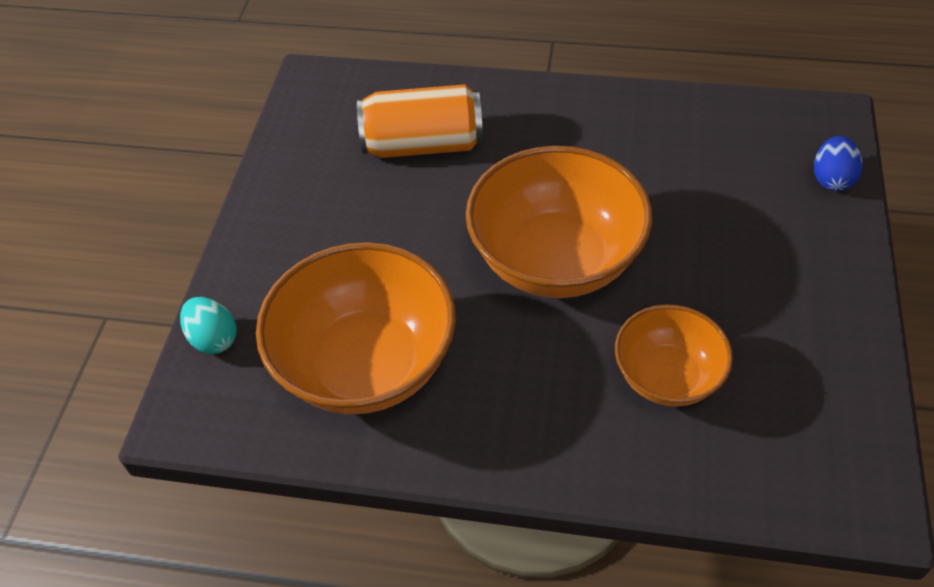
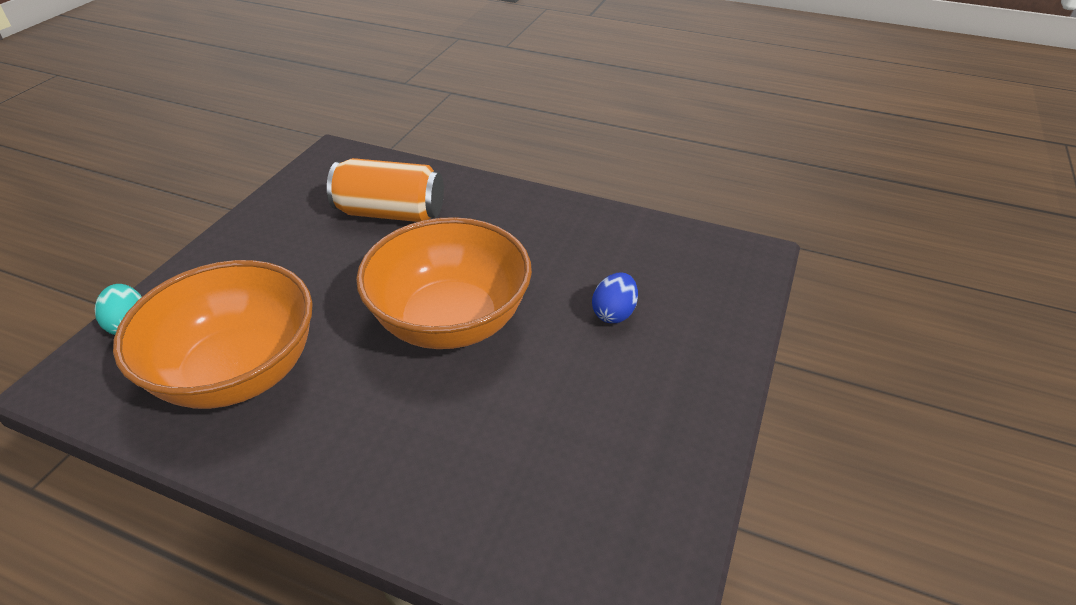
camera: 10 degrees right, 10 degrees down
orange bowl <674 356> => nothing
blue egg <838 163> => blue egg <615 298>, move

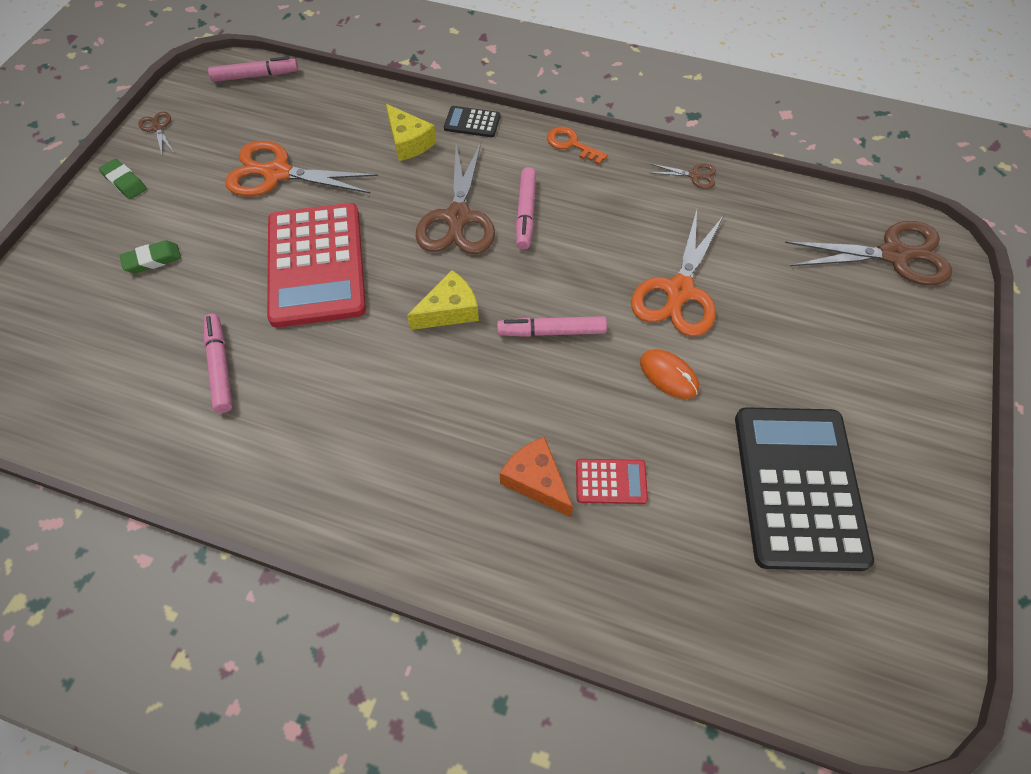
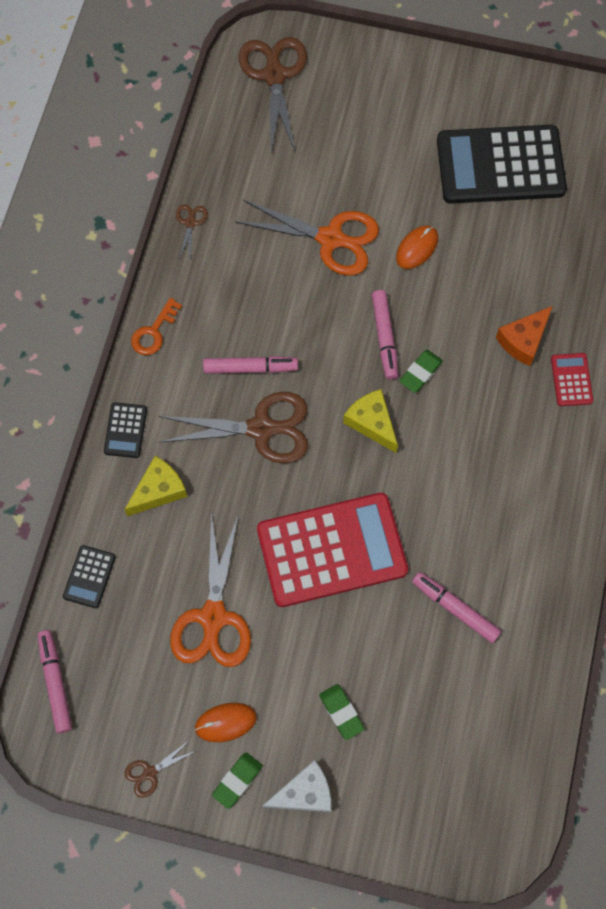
camera: 95 degrees left, 10 degrees up
nothing => black calculator <89 576>
nothing => orange mouse <226 722>
nothing => white cheese <296 786>
nothing => green eraser <421 371>
red calculator <612 481> => red calculator <572 379>, move
pink marker <218 363> => pink marker <457 607>, 60 degrees clockwise

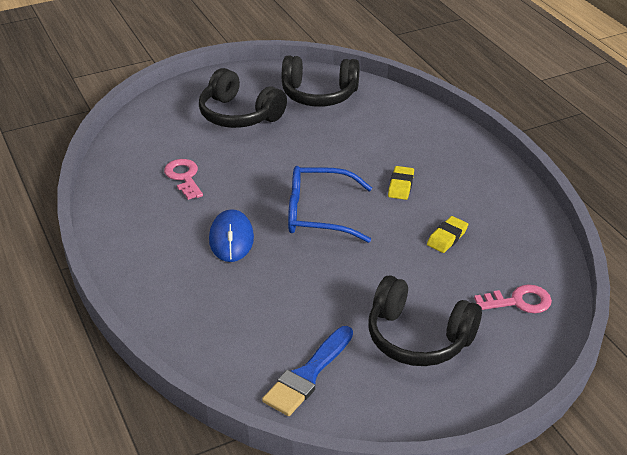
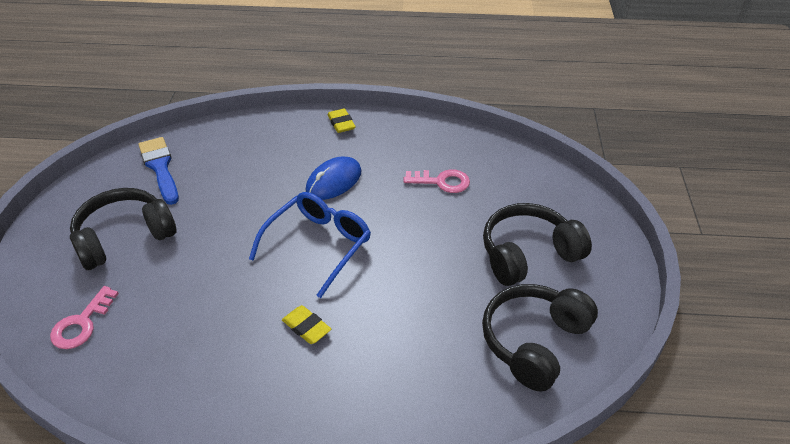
camera: 120 degrees right, 5 degrees up
yellow eraser <447 234> => yellow eraser <341 121>, move
blue mouse <231 235> => blue mouse <334 178>, 75 degrees counterclockwise

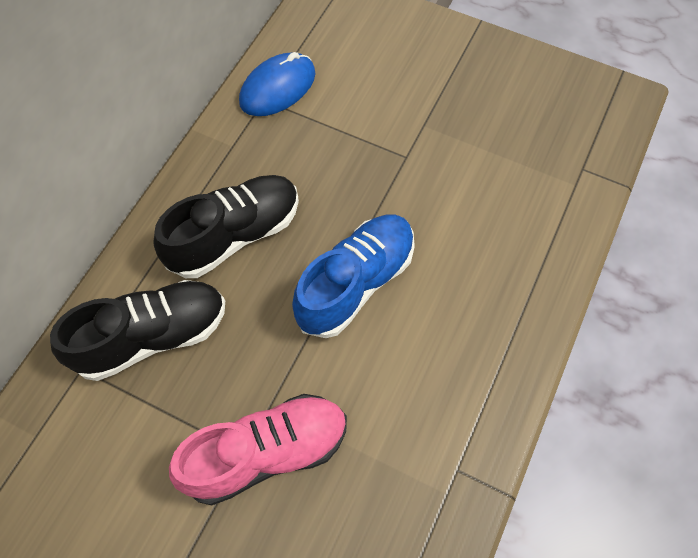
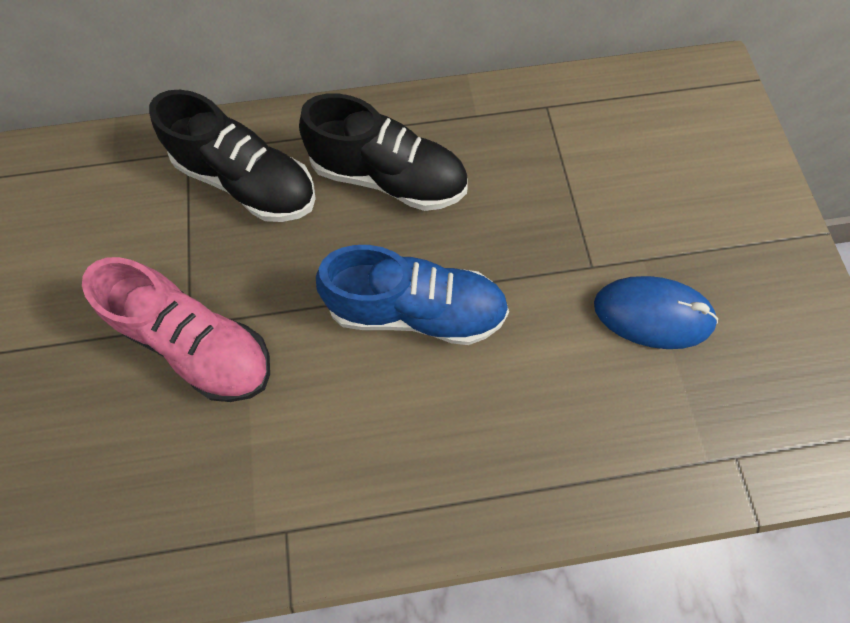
camera: 55 degrees right, 5 degrees up
blue mouse <277 84> => blue mouse <656 312>, move

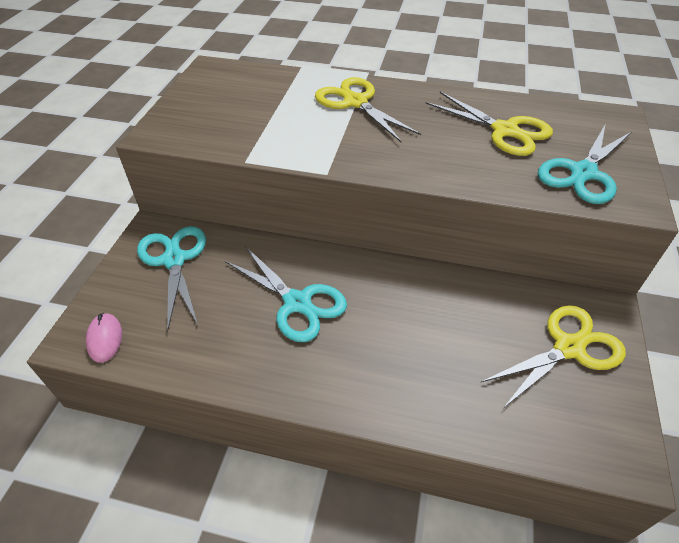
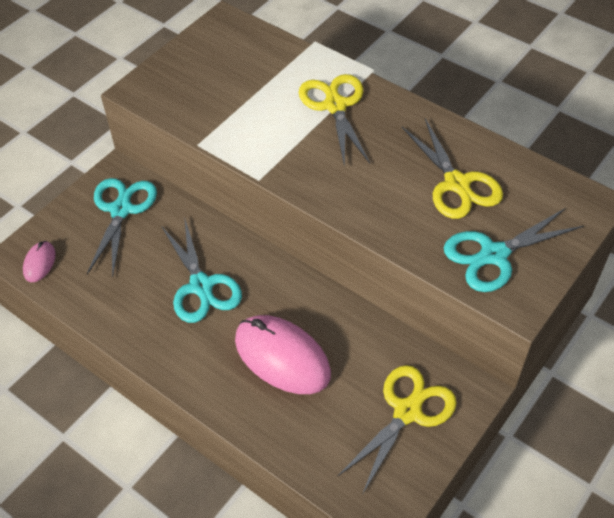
camera: 25 degrees right, 5 degrees up
nothing => pink mouse <283 354>
yellow scissors <553 356> => yellow scissors <397 430>, 45 degrees counterclockwise

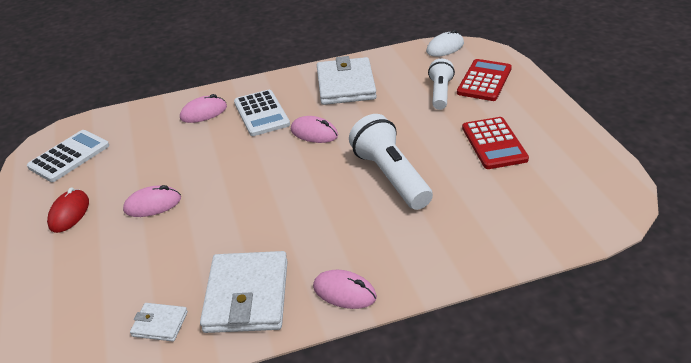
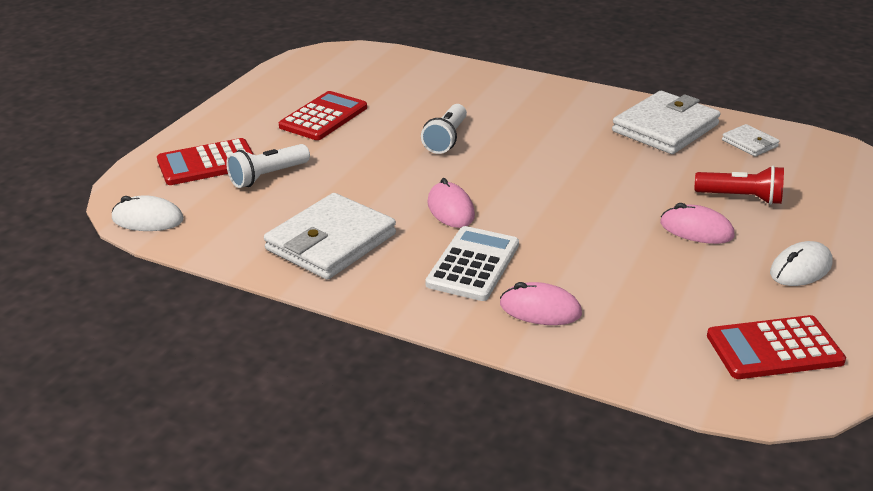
camera: 140 degrees left, 5 degrees down
pink mouse <345 289> => nothing
nothing => red flashlight <739 185>
white calculator <68 156> => red calculator <776 347>
red mouse <68 210> => white mouse <801 263>
white flashlight <391 162> => white flashlight <444 129>, x0.62

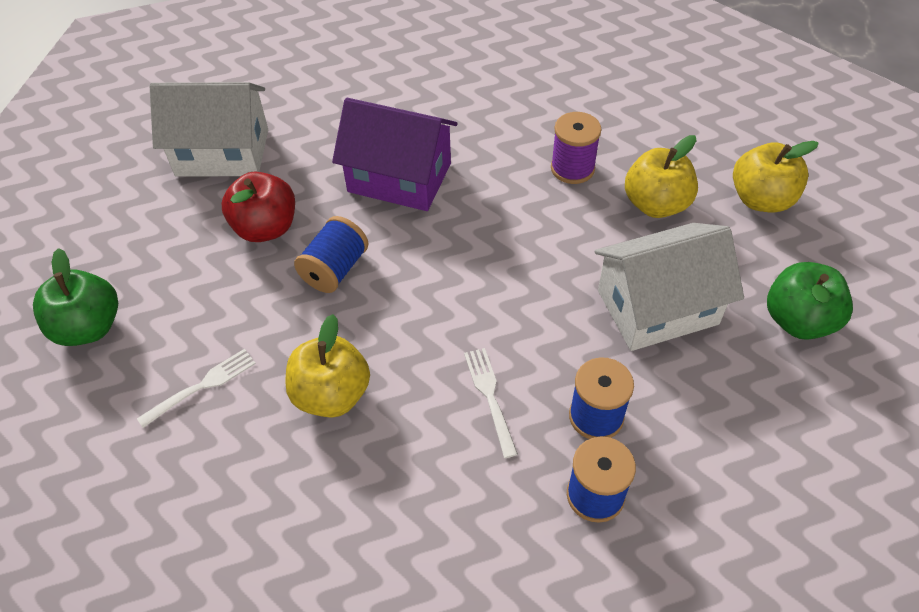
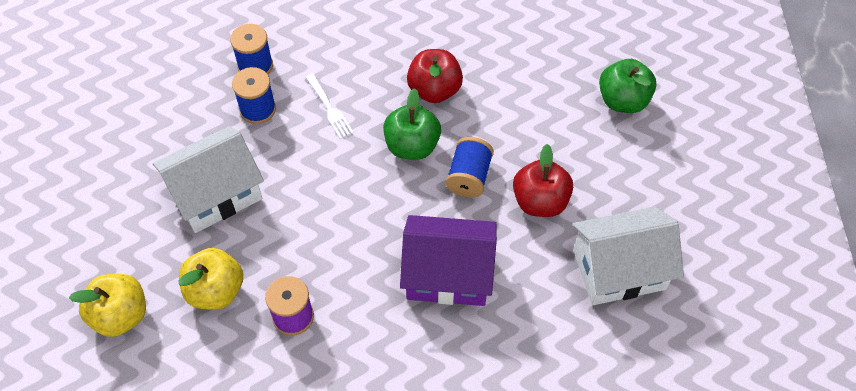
camera: 165 degrees right, 5 degrees up
white fork <196 388> => nothing
green apple <810 301> => green apple <412 124>, move
yellow apple <327 366> => red apple <435 76>

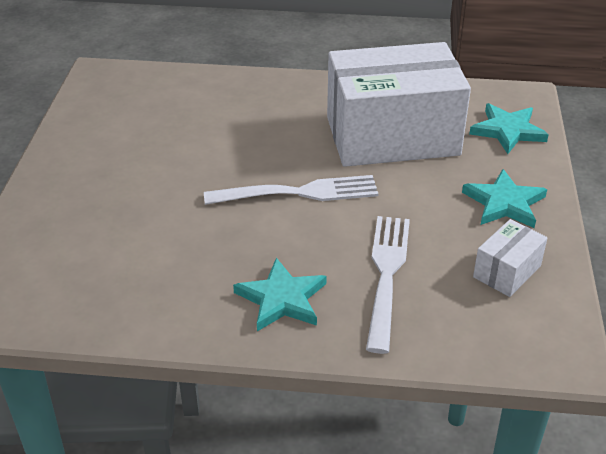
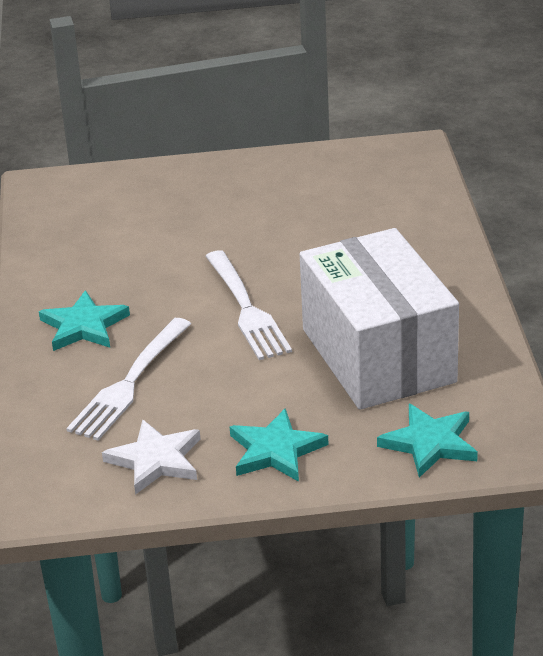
camera: 80 degrees right, 5 degrees down
white box <510 258> => white star <151 457>
white fork <388 285> => white fork <128 379>, 120 degrees clockwise

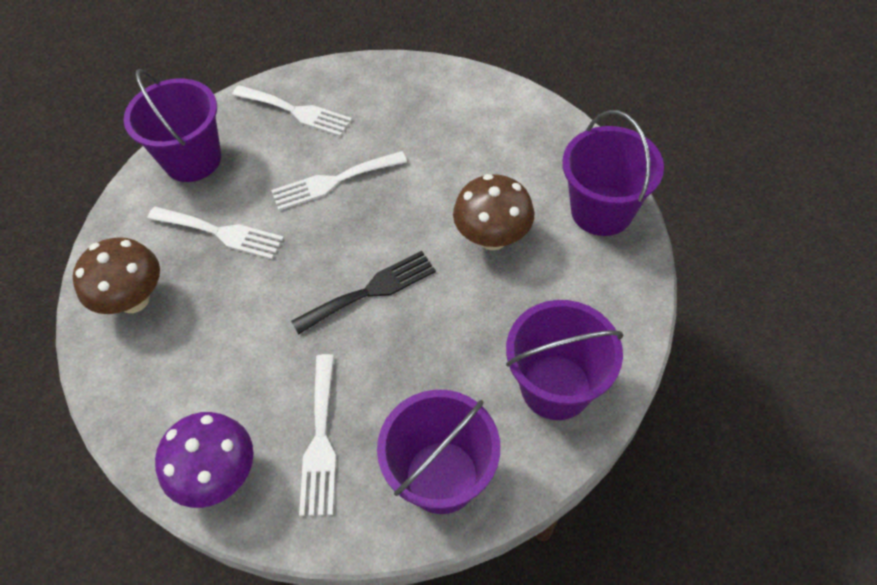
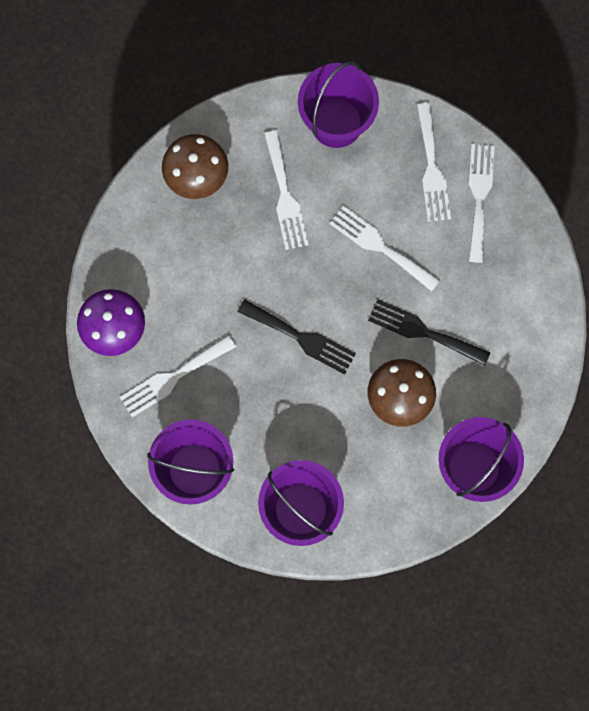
camera: 55 degrees right, 20 degrees up
nothing => black fork <429 332>
nothing => white fork <482 203>

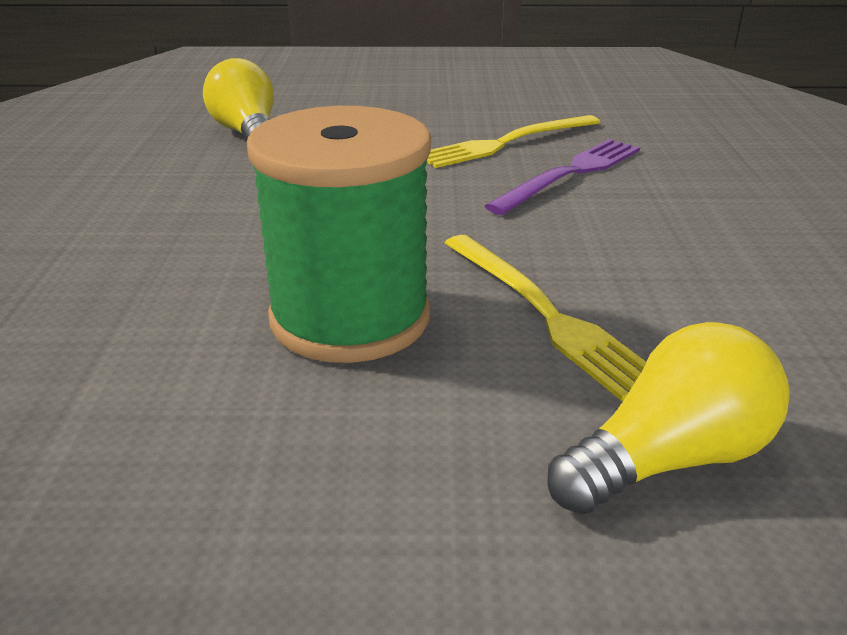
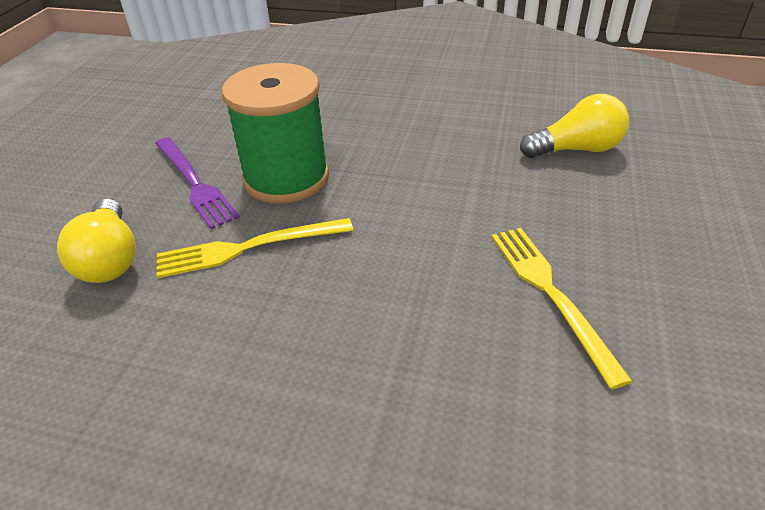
camera: 105 degrees right, 10 degrees up
purple fork <562 177> => purple fork <197 183>, move

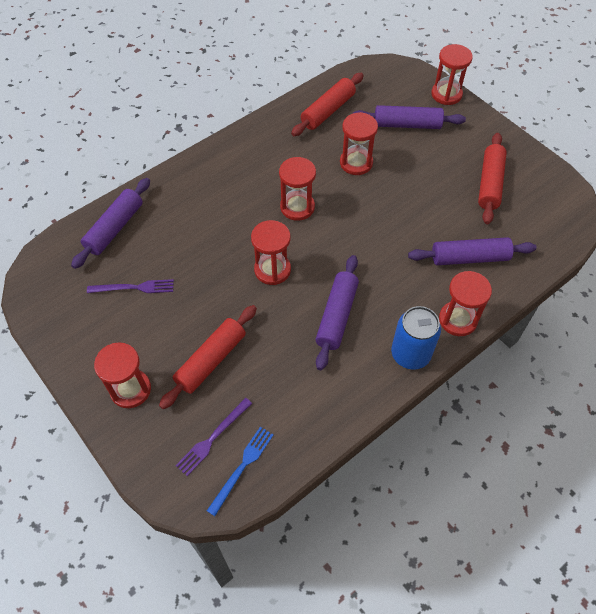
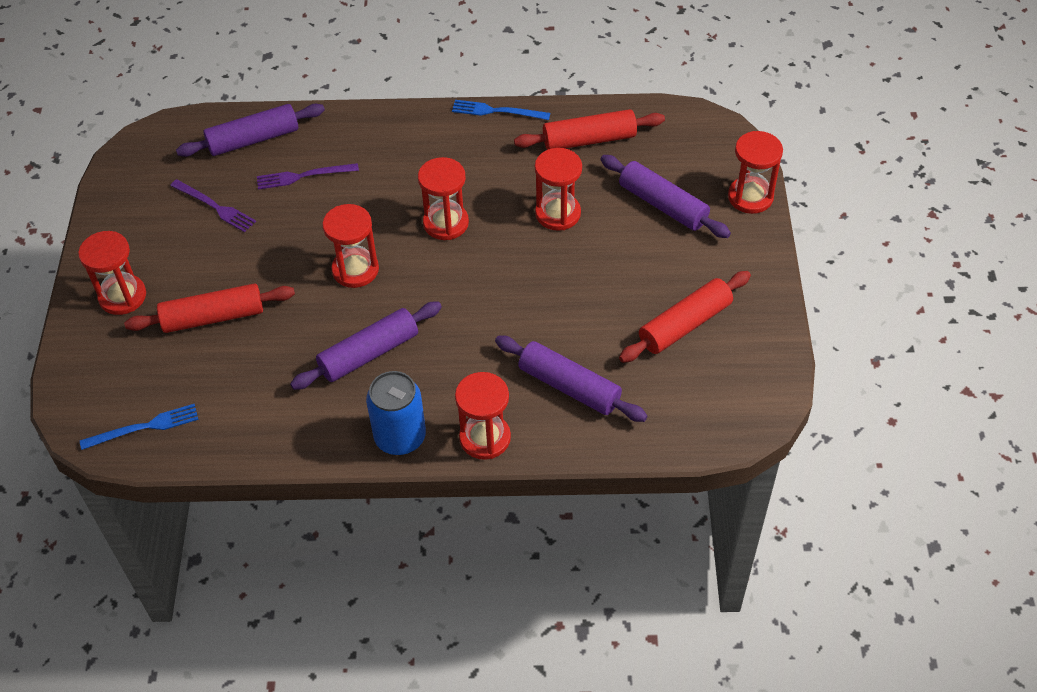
camera: 40 degrees right, 5 degrees down
nothing => blue fork <501 110>
purple fork <213 437> => purple fork <308 176>, move

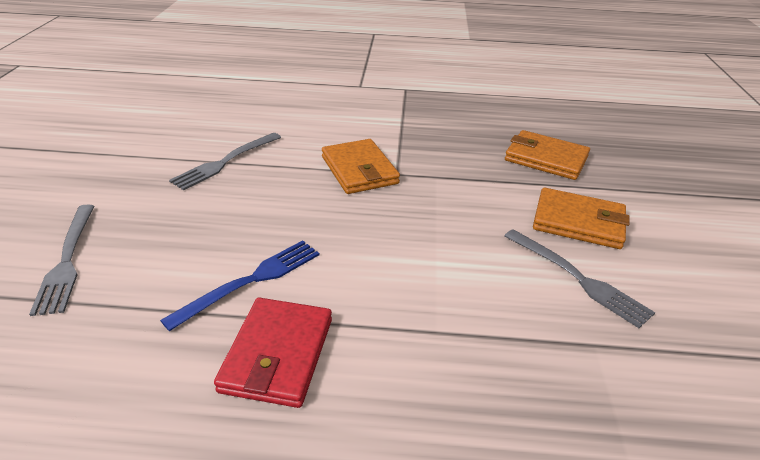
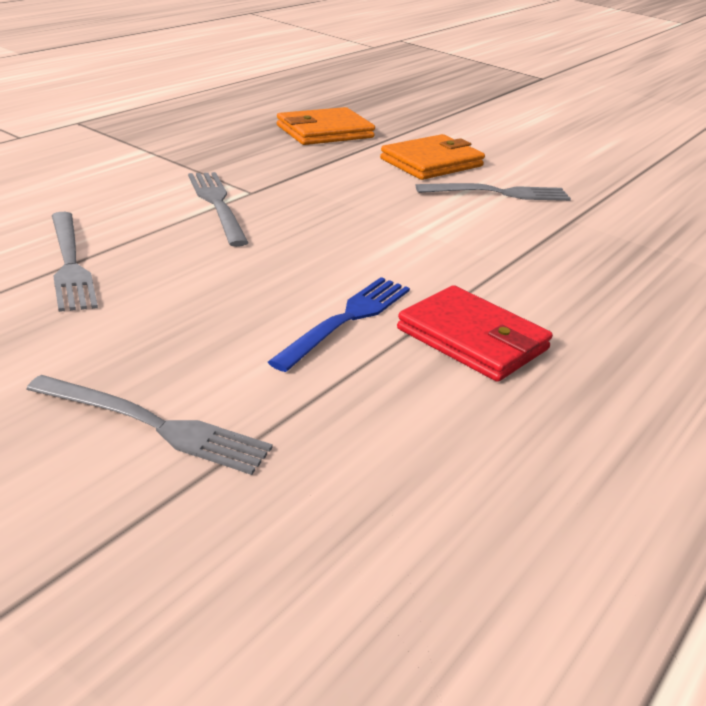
camera: 60 degrees left, 5 degrees down
orange wallet <361 166> => grey fork <218 209>
blue fork <240 285> => blue fork <339 324>, 45 degrees clockwise

